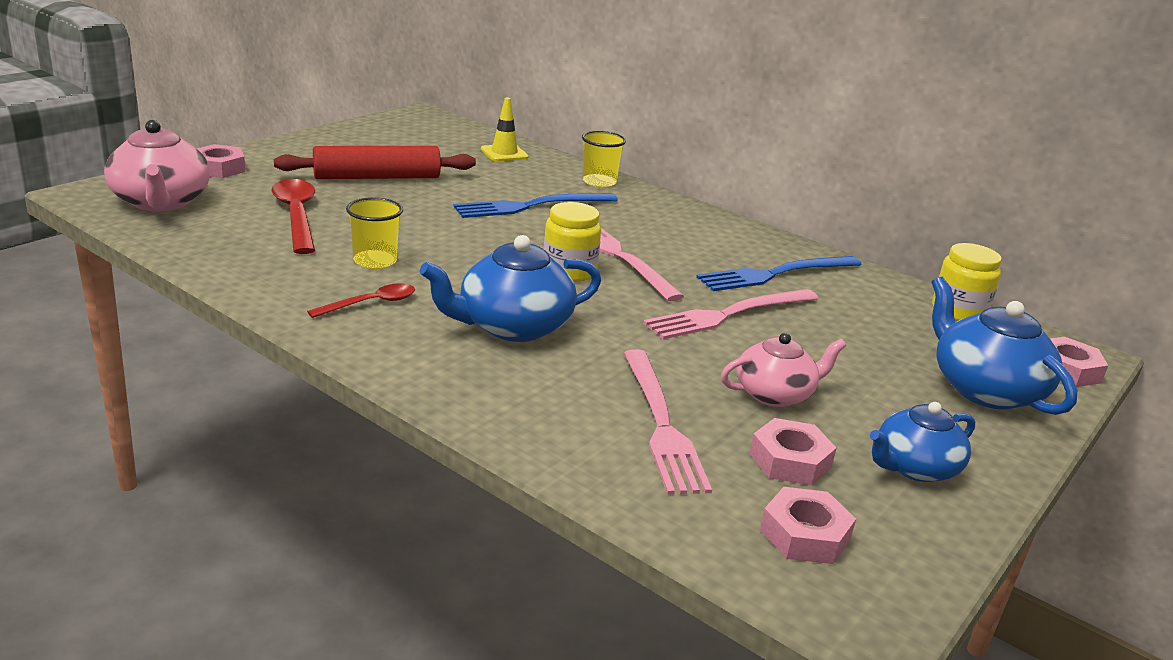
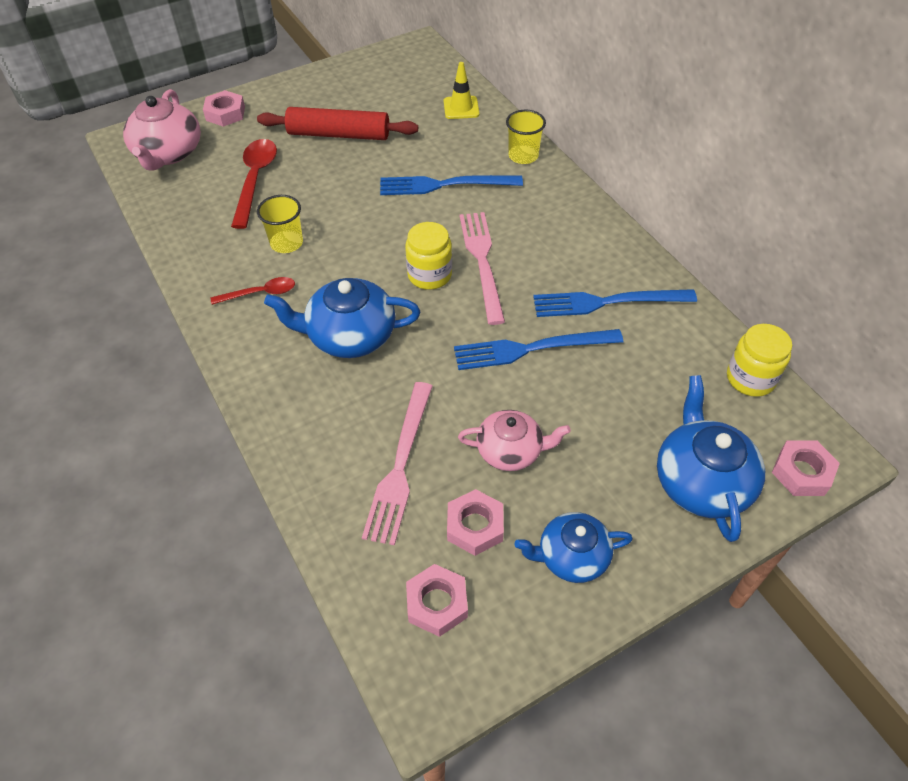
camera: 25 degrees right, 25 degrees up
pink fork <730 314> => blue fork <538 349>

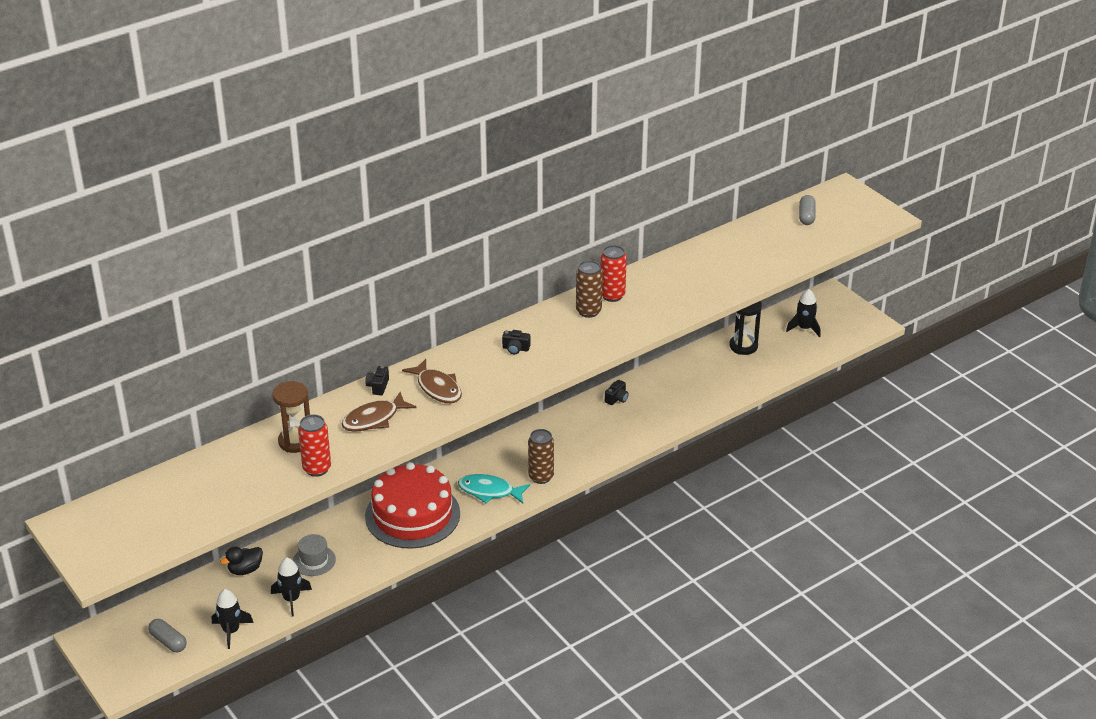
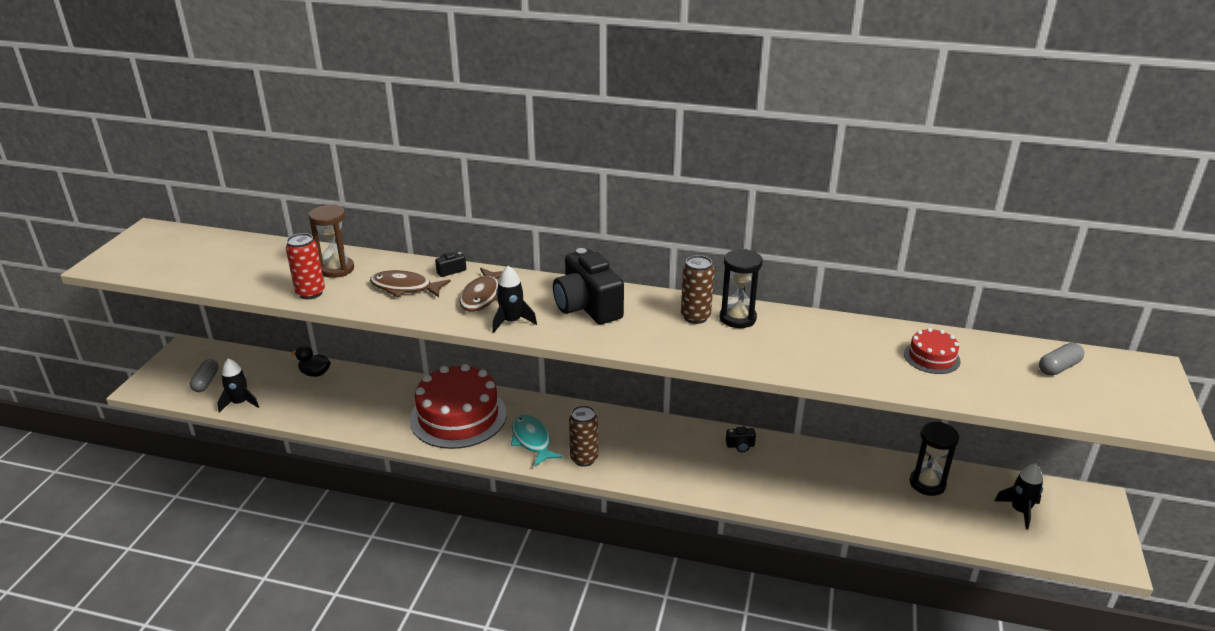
camera: 50 degrees right, 5 degrees down
grey hat <314 555> => nothing
nothing => red cake <932 351>
black rocket <291 587> => black rocket <514 299>, move
red can <613 273> => black hourglass <741 288>
black camera <516 342> => black camera <588 286>, x2.48

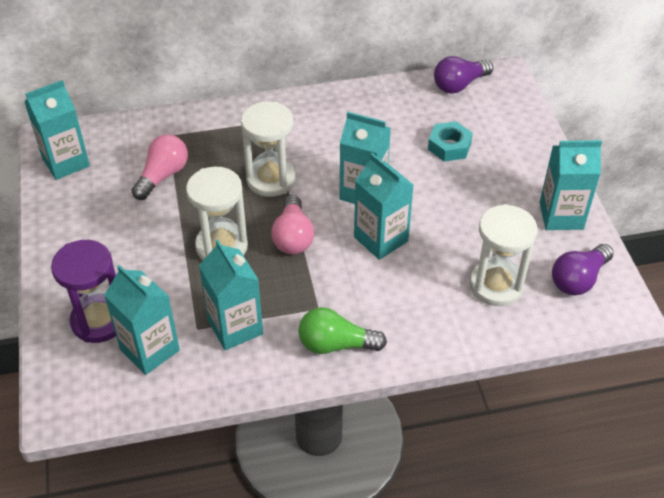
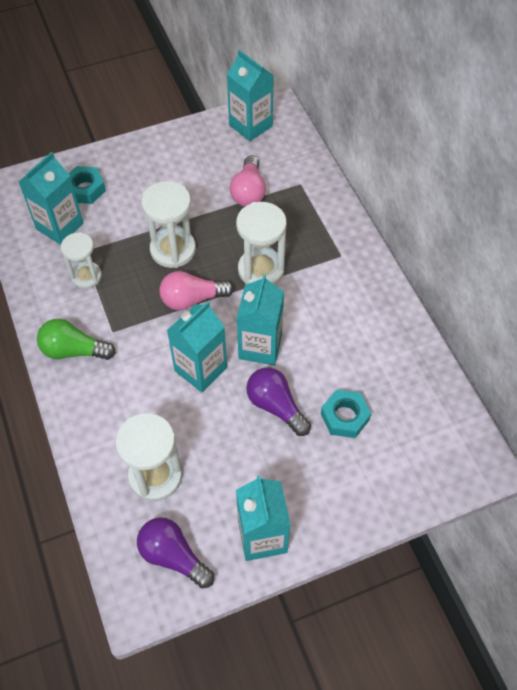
camera: 80 degrees right, 10 degrees up
purple light bulb <463 75> => purple light bulb <278 401>, move
purple hourglass <83 291> => turquoise nut <87 185>
turquoise carton <231 295> => white hourglass <81 260>
pink light bulb <159 167> => pink light bulb <248 181>, 75 degrees clockwise
green light bulb <342 330> => green light bulb <76 339>, 75 degrees counterclockwise

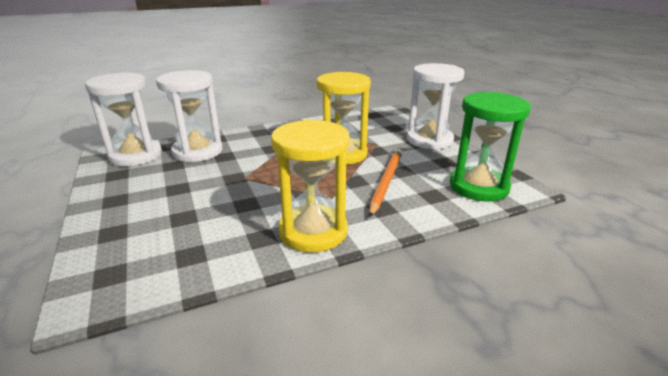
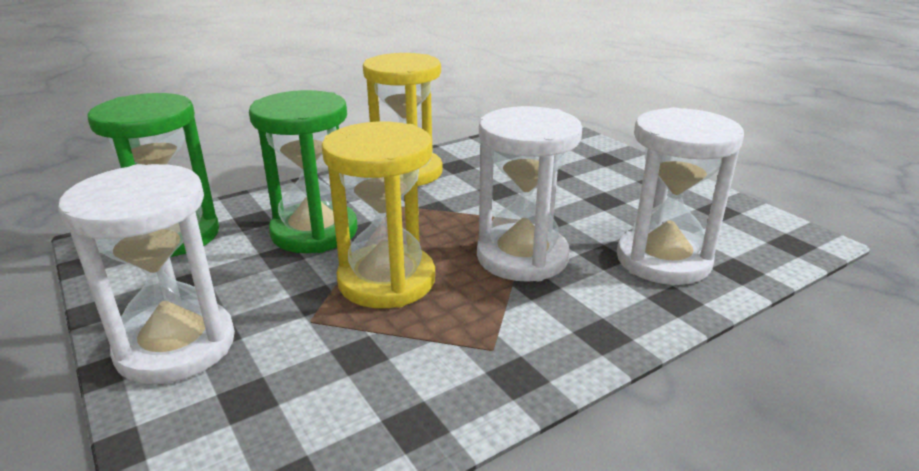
camera: 170 degrees right, 0 degrees up
white hourglass <123 119> => white hourglass <529 194>, move
orange pencil <385 183> => green hourglass <303 171>

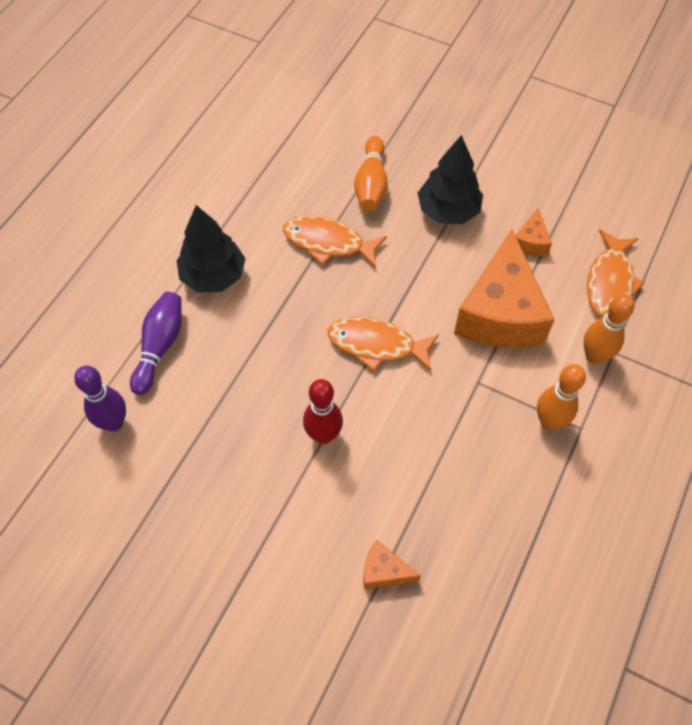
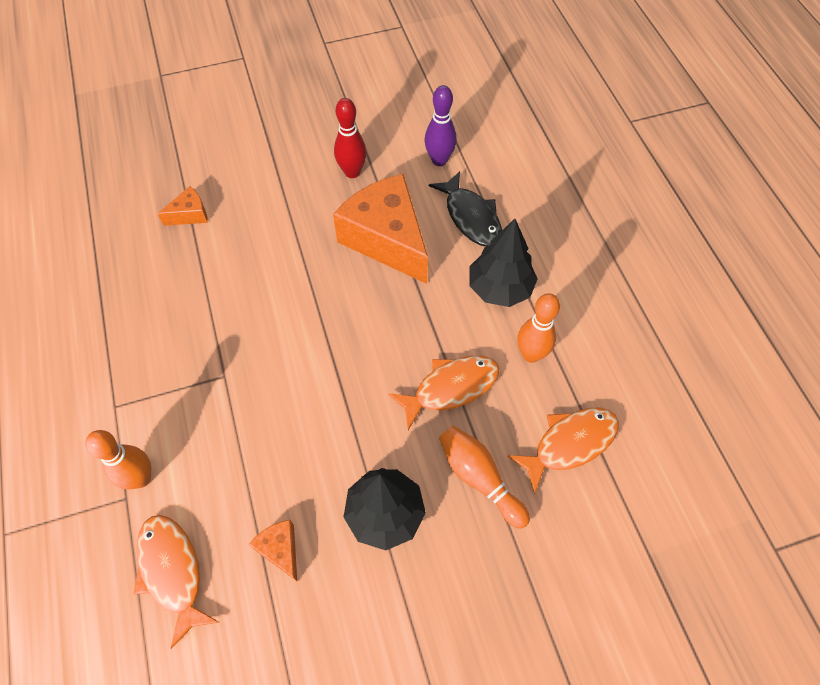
camera: 135 degrees right, 0 degrees up
red bowling pin <323 411> => red bowling pin <350 138>, move
orange fish <383 344> => orange fish <563 450>, move
orange cheese <504 288> => orange cheese <380 229>, move
orange bowling pin <561 397> => orange bowling pin <538 328>, move
purple bowling pin <156 343> => black fish <465 209>

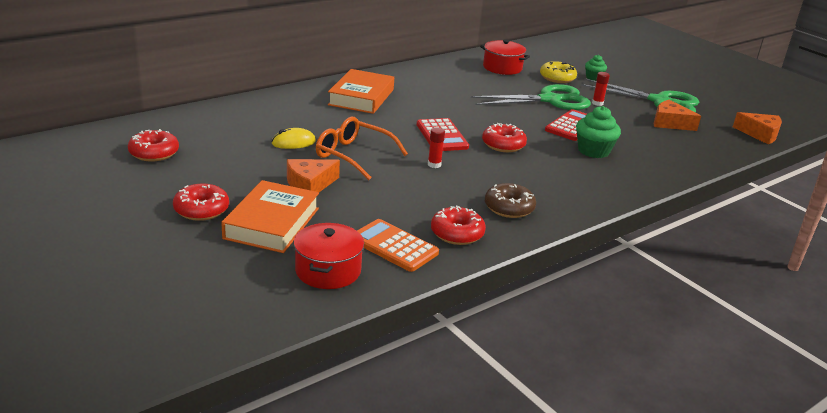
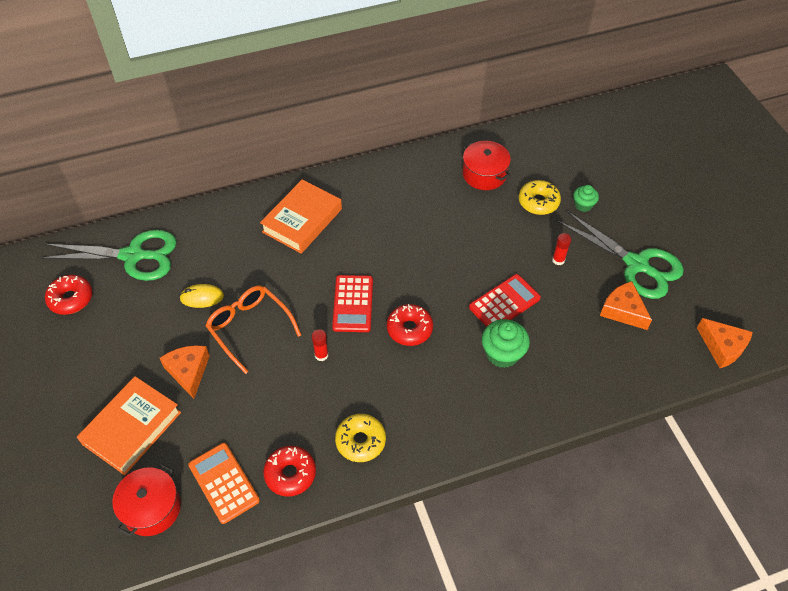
camera: 20 degrees right, 25 degrees up
red donut <201 202> => nothing
green scissors <531 97> => green scissors <109 255>, move
brown donut <510 200> => yellow donut <360 438>
orange cheese <313 175> => orange cheese <185 372>, 90 degrees clockwise

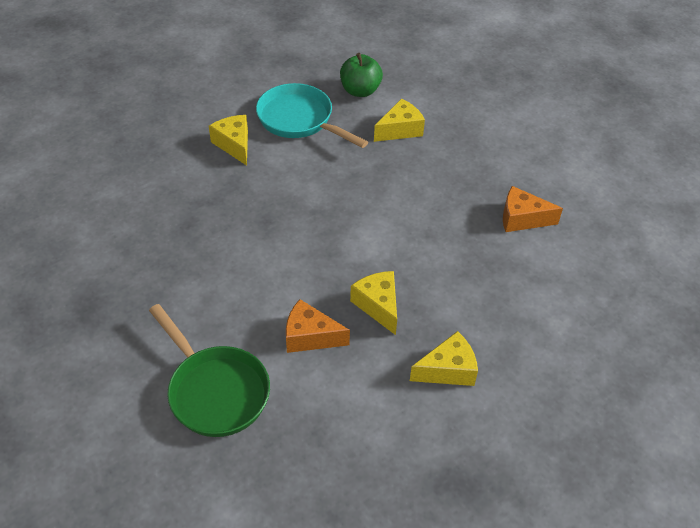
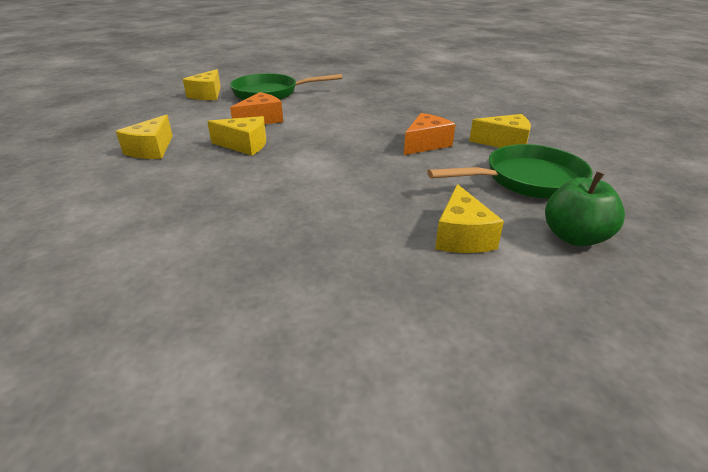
camera: 125 degrees right, 15 degrees down
nothing => yellow cheese <202 84>
orange cheese <533 209> => orange cheese <429 134>, move
turquoise pan <312 115> => green pan <510 171>

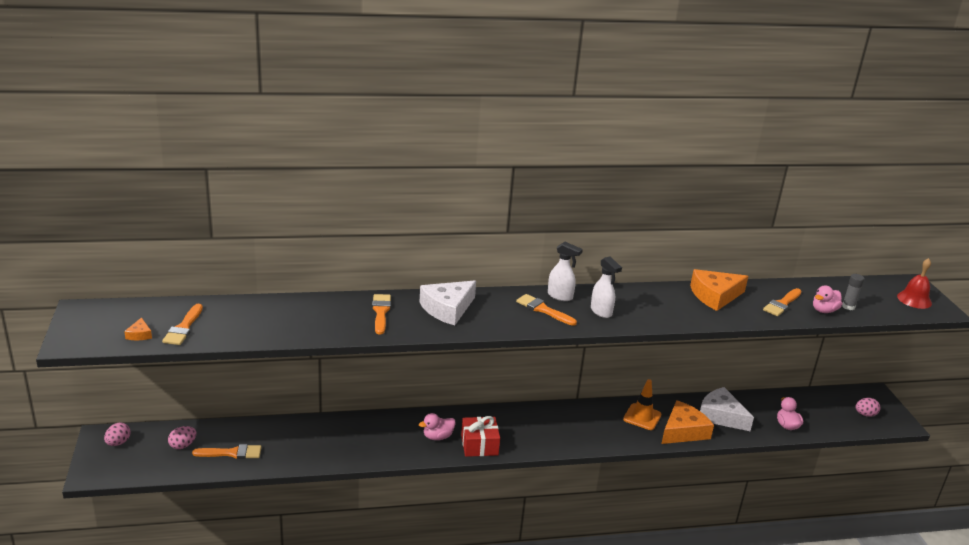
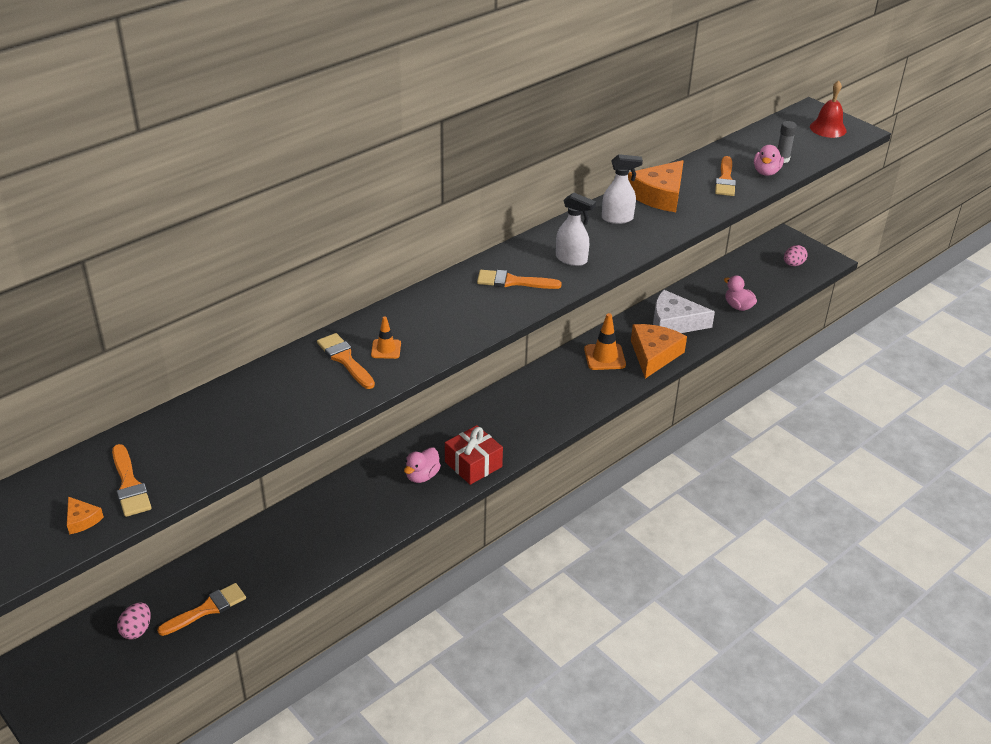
camera: 30 degrees left, 10 degrees up
pink egg <117 434> => nothing
white cheese <447 302> => nothing
nothing => orange traffic cone <386 337>
white spray bottle <565 271> => white spray bottle <622 189>, move

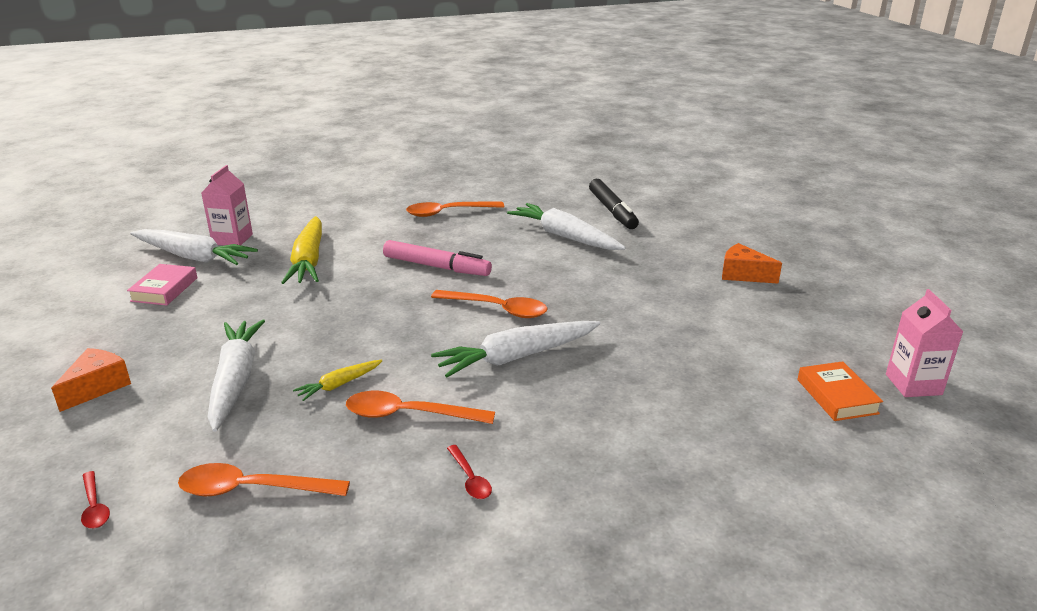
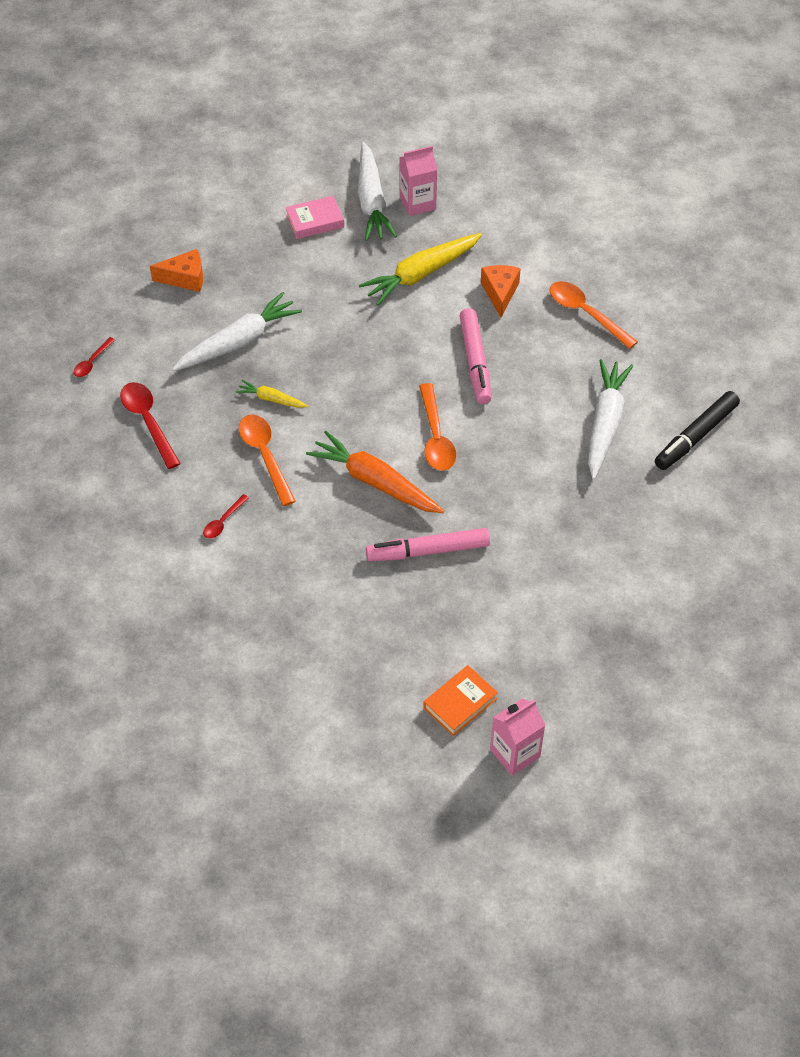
camera: 60 degrees right, 25 degrees up
nothing => pink marker <428 544>
orange cheese <752 263> => orange cheese <501 291>, move
orange spoon <264 479> => red spoon <150 425>
white carrot <515 349> => orange carrot <375 472>

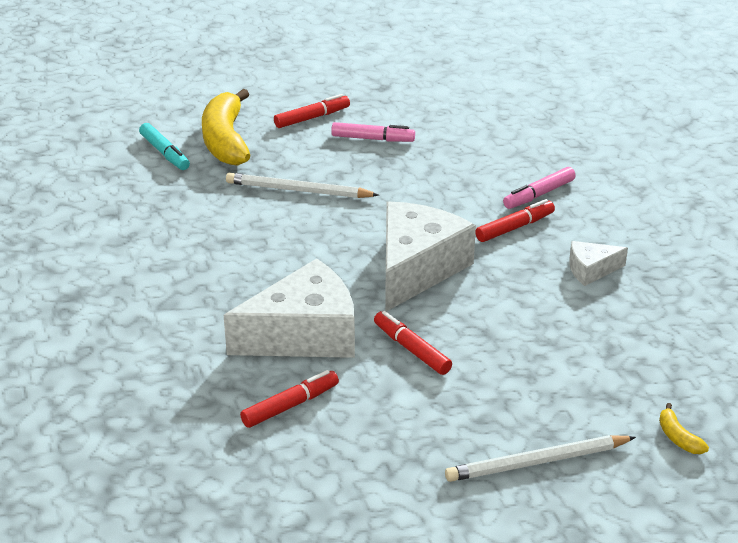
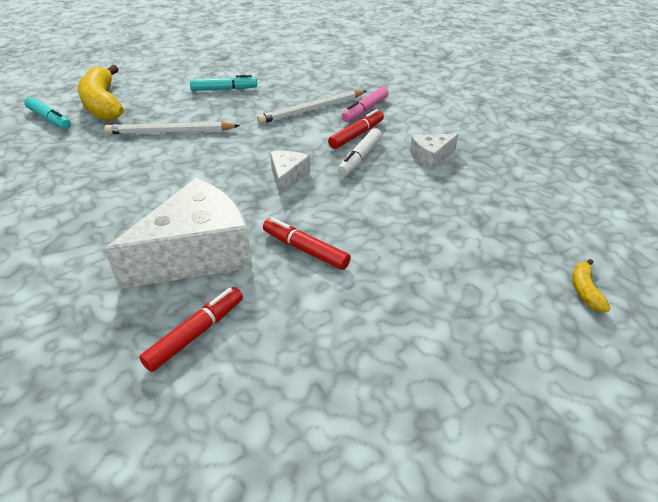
camera: 15 degrees left, 5 degrees up
red marker <312 111> => nothing
nothing => white marker <360 152>
white pencil <540 458> => white pencil <311 107>, move
pink marker <373 132> => turquoise marker <223 83>
yellow banana <684 428> => yellow banana <591 285>, 45 degrees clockwise
white cheese <430 256> => white cheese <290 173>, x0.47

